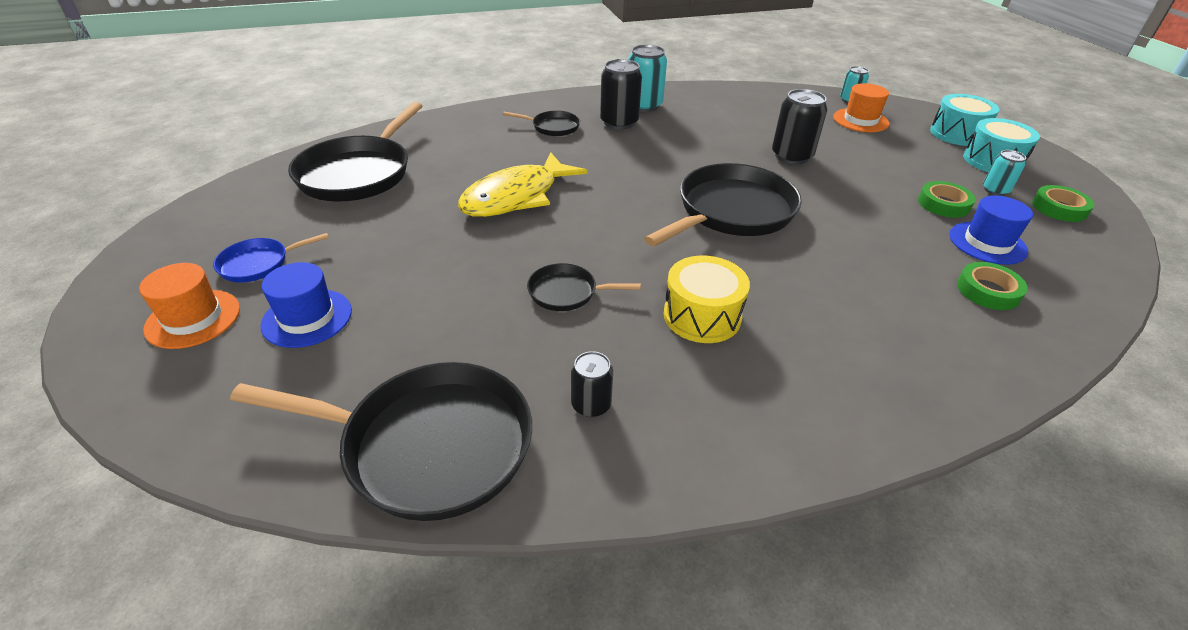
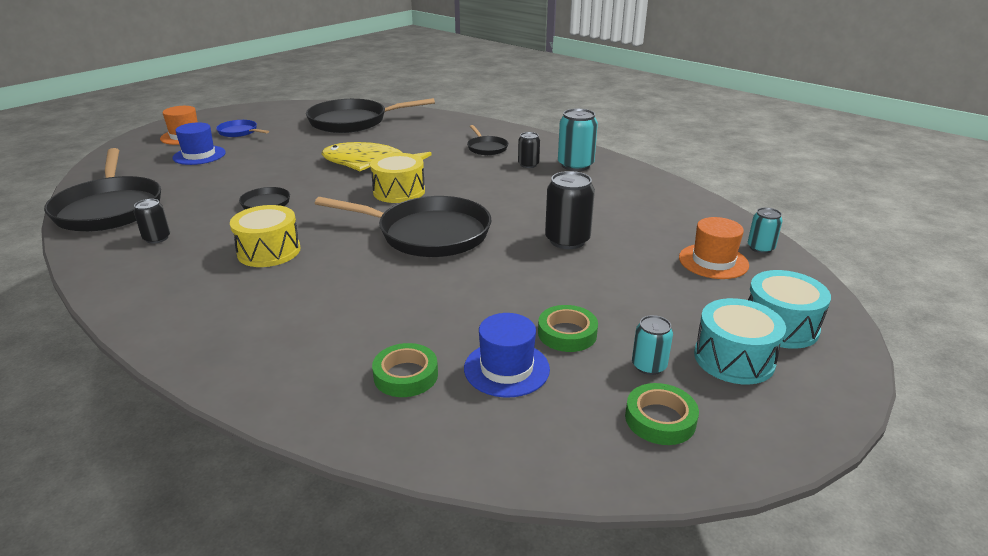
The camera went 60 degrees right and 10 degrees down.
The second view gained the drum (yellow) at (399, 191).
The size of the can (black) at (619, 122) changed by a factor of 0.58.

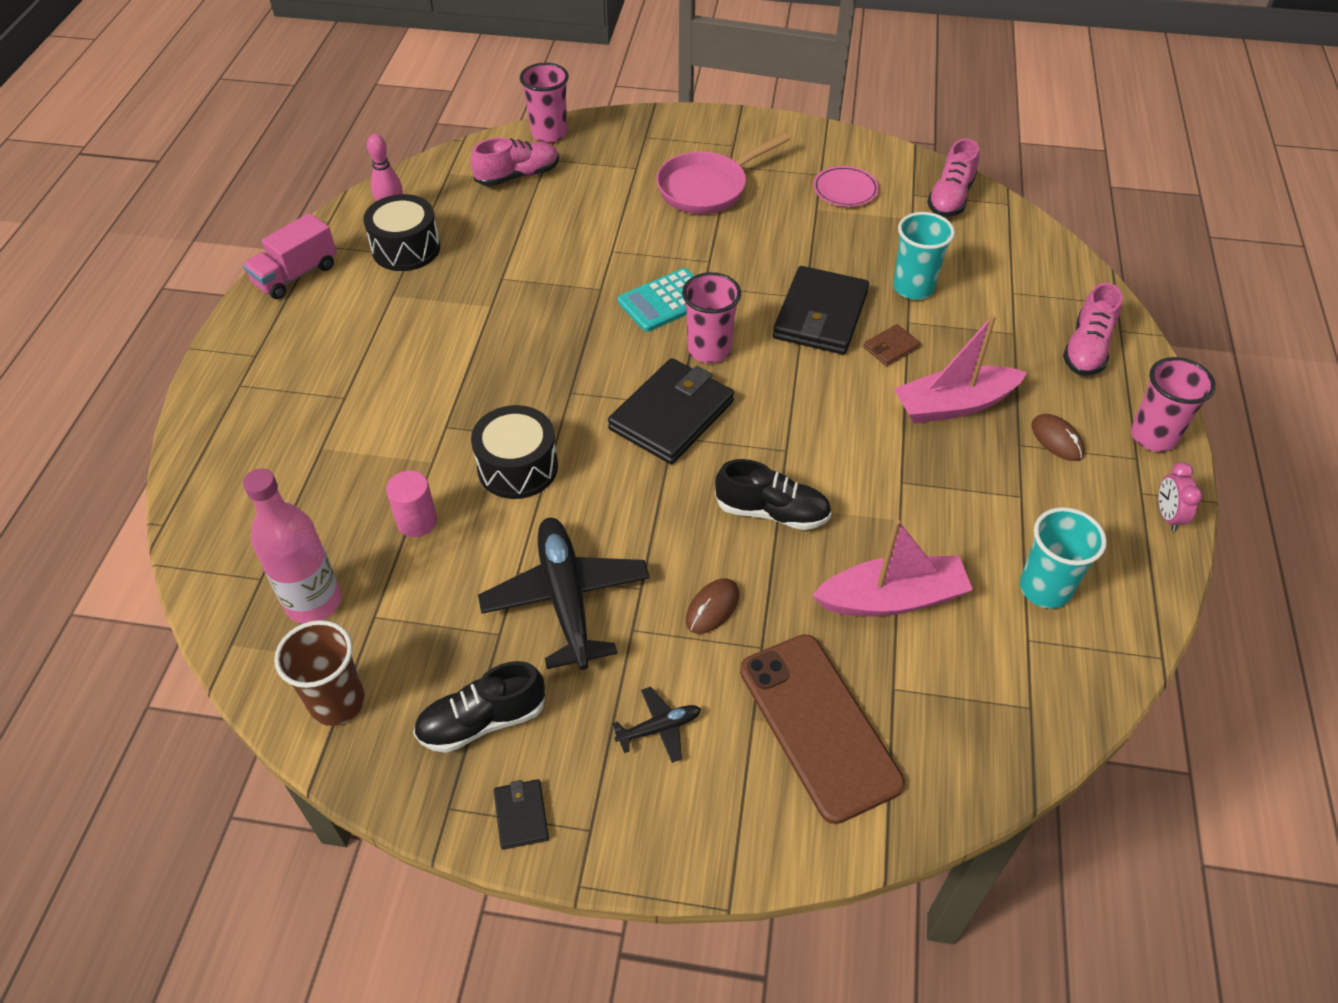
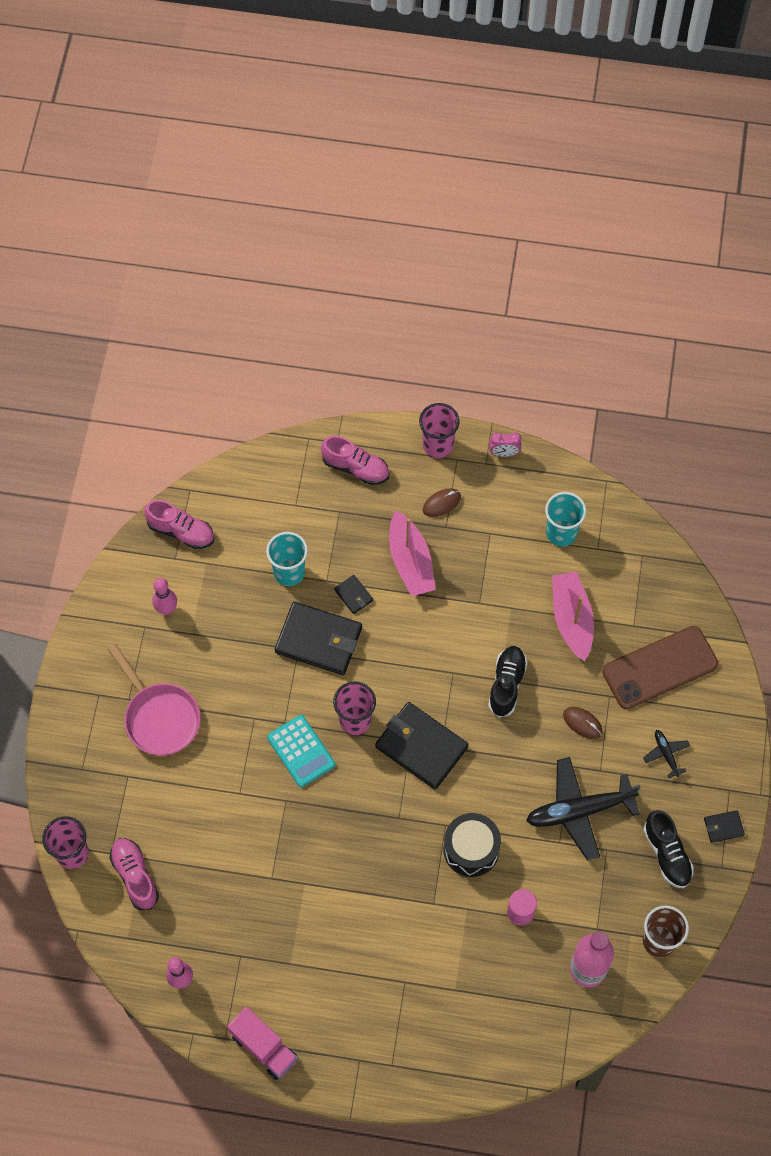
The camera went 90 degrees left and 15 degrees up.
The second view lost the drum (black) at (406, 248).
Where the plate (pink) stood at (845, 190), the bowling pin (pink) came to stand at (166, 609).
What was the wallet (brown) at (891, 347) turned into the wallet (black) at (353, 595).

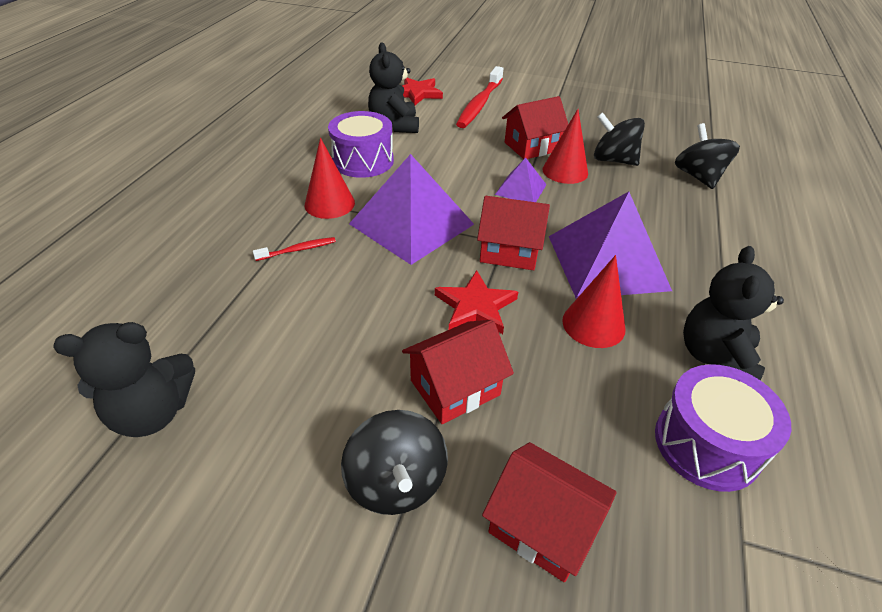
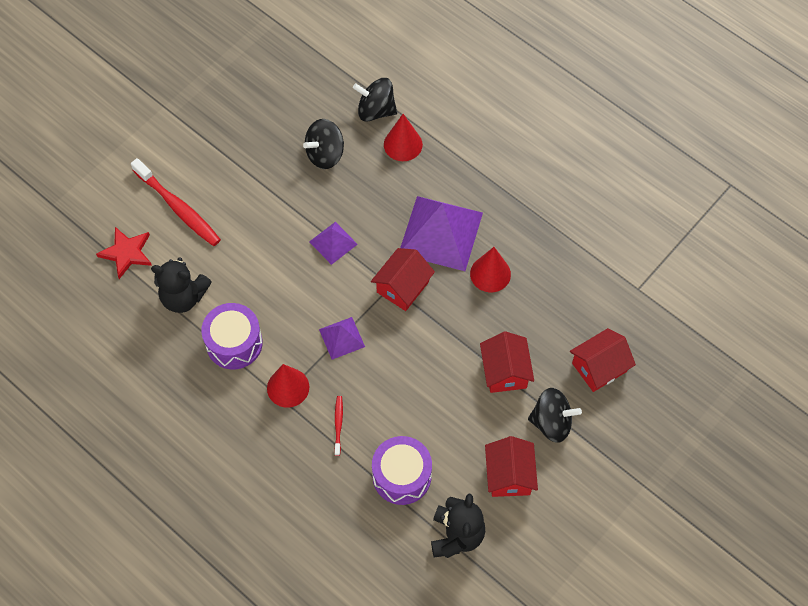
The camera went 65 degrees left and 20 degrees up.
The second view lost the star (red) at (475, 306).
The second view lost the teddy bear (black) at (715, 357).
The house (red) ended up elsewhere, having gone from (531, 146) to (509, 475).
The cone (red) ended up elsewhere, having gone from (565, 171) to (403, 144).
The drum (purple) ended up elsewhere, having gone from (706, 444) to (401, 476).
The size of the pyramid (purple) at (411, 224) changed by a factor of 0.50.

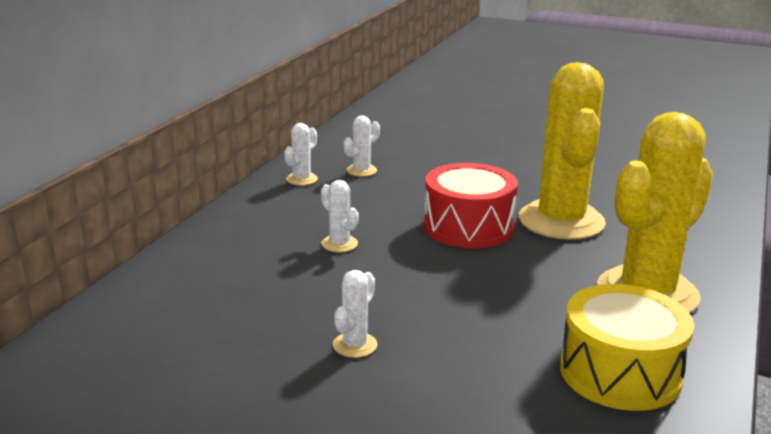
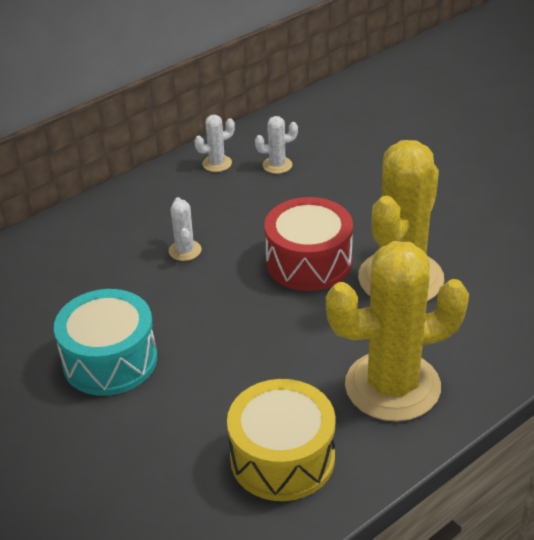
The camera went 30 degrees right and 15 degrees up.
Where the cactus (white) stood at (355, 345), the drum (turquoise) came to stand at (110, 360).

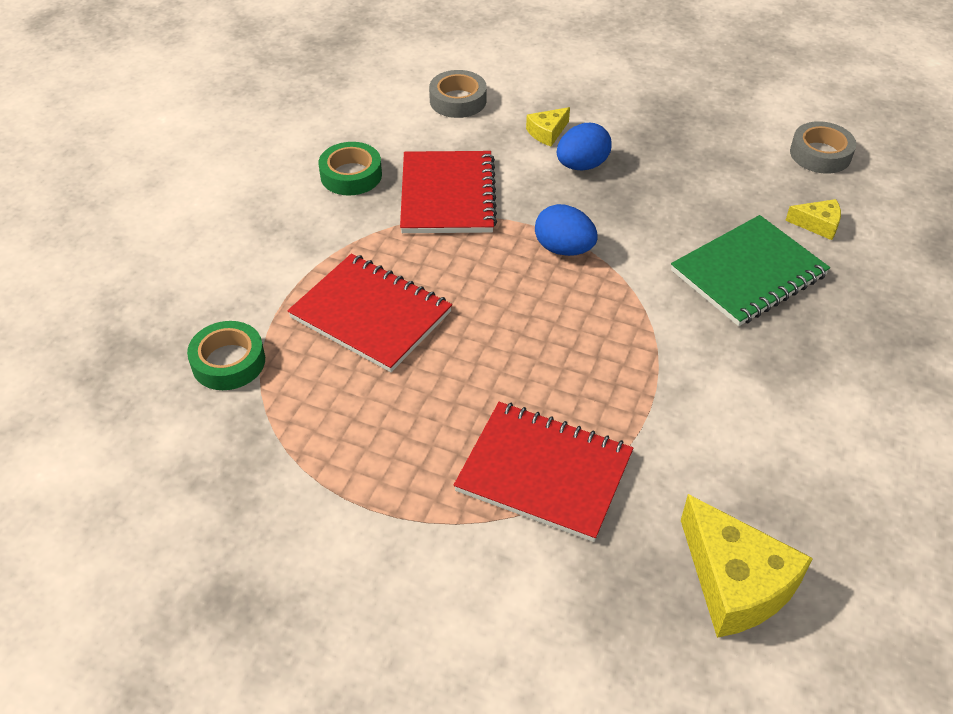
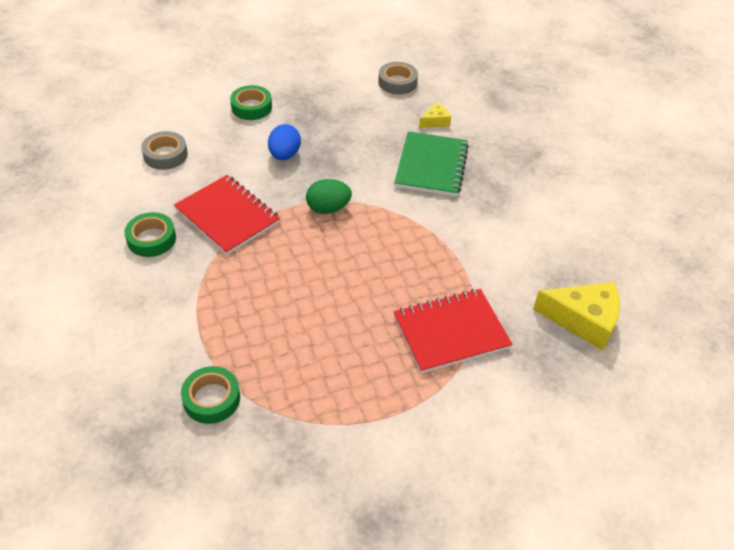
The camera went 45 degrees left and 0 degrees up.
The second view lost the notebook (red) at (371, 314).
The second view lost the cheese (yellow) at (547, 132).
The second view gained the tape (green) at (251, 107).
What was the egg (blue) at (564, 249) turned into the egg (green) at (328, 208).

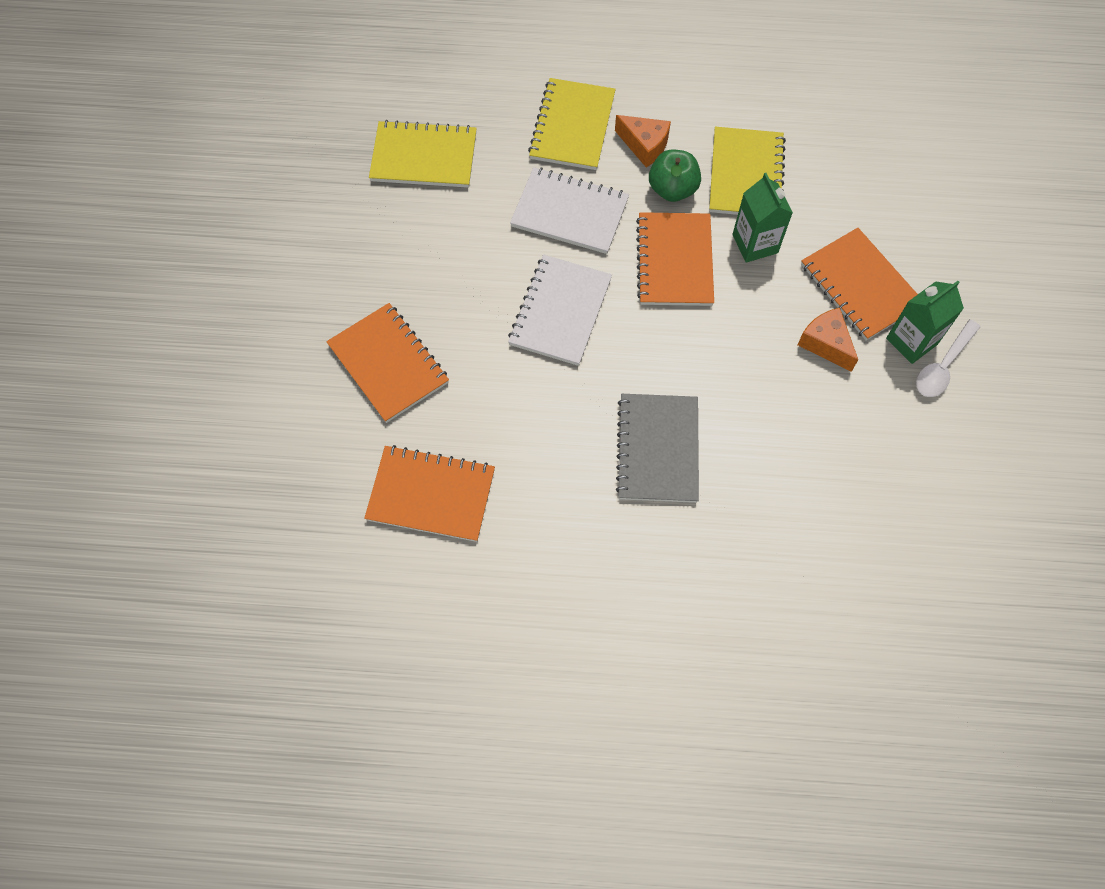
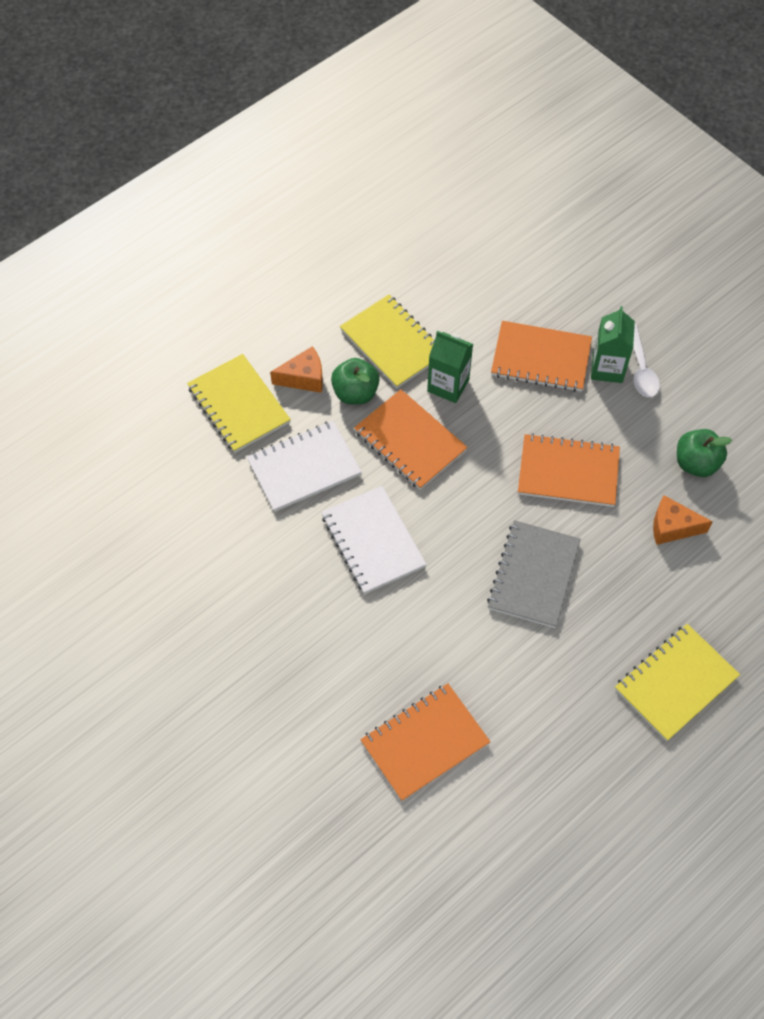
The camera went 45 degrees left and 5 degrees down.
The second view gained the apple (green) at (696, 463).
The notebook (orange) ended up elsewhere, having gone from (388, 364) to (568, 472).
The notebook (yellow) ended up elsewhere, having gone from (424, 157) to (676, 683).
The cheese (orange) ended up elsewhere, having gone from (825, 344) to (672, 527).
The notebook (grey) at (658, 449) ended up facing another way, 60 degrees clockwise from before.

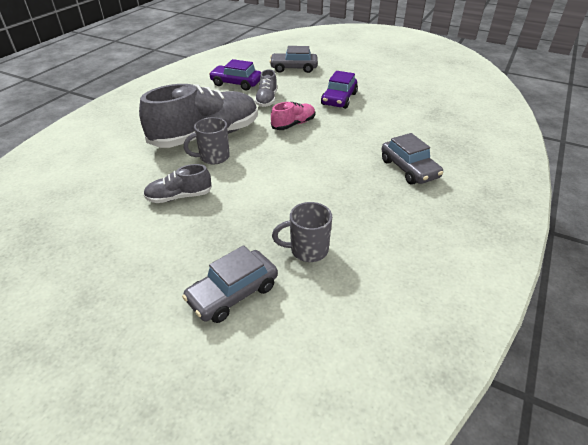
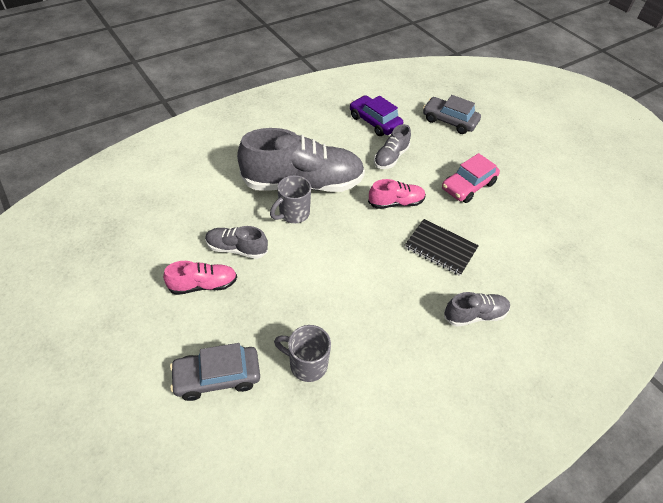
The camera went 25 degrees right and 10 degrees up.
The second view gained the shoe (pink) at (203, 285).
The second view gained the notebook (black) at (440, 248).
Where the car (grey) stood at (409, 169), the shoe (grey) came to stand at (474, 315).
What was the car (purple) at (339, 99) turned into the car (pink) at (468, 186).
The mug (grey) at (213, 157) ended up facing another way, 45 degrees counterclockwise from before.

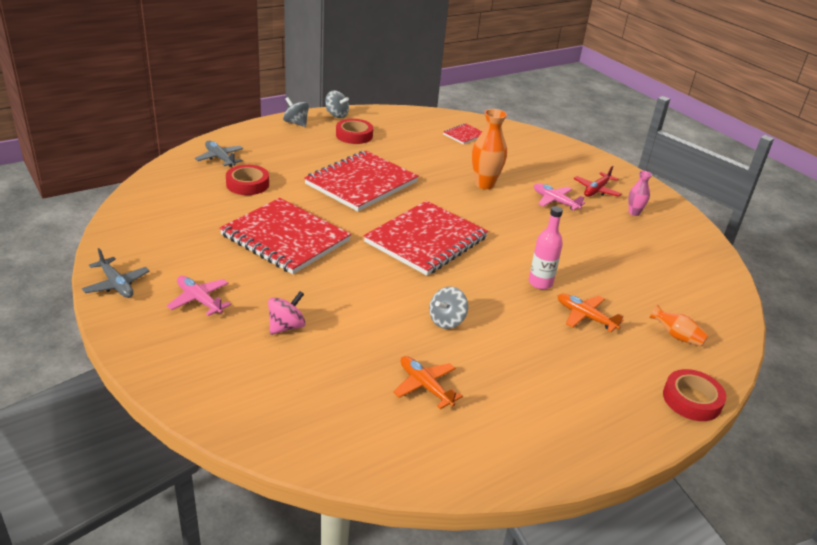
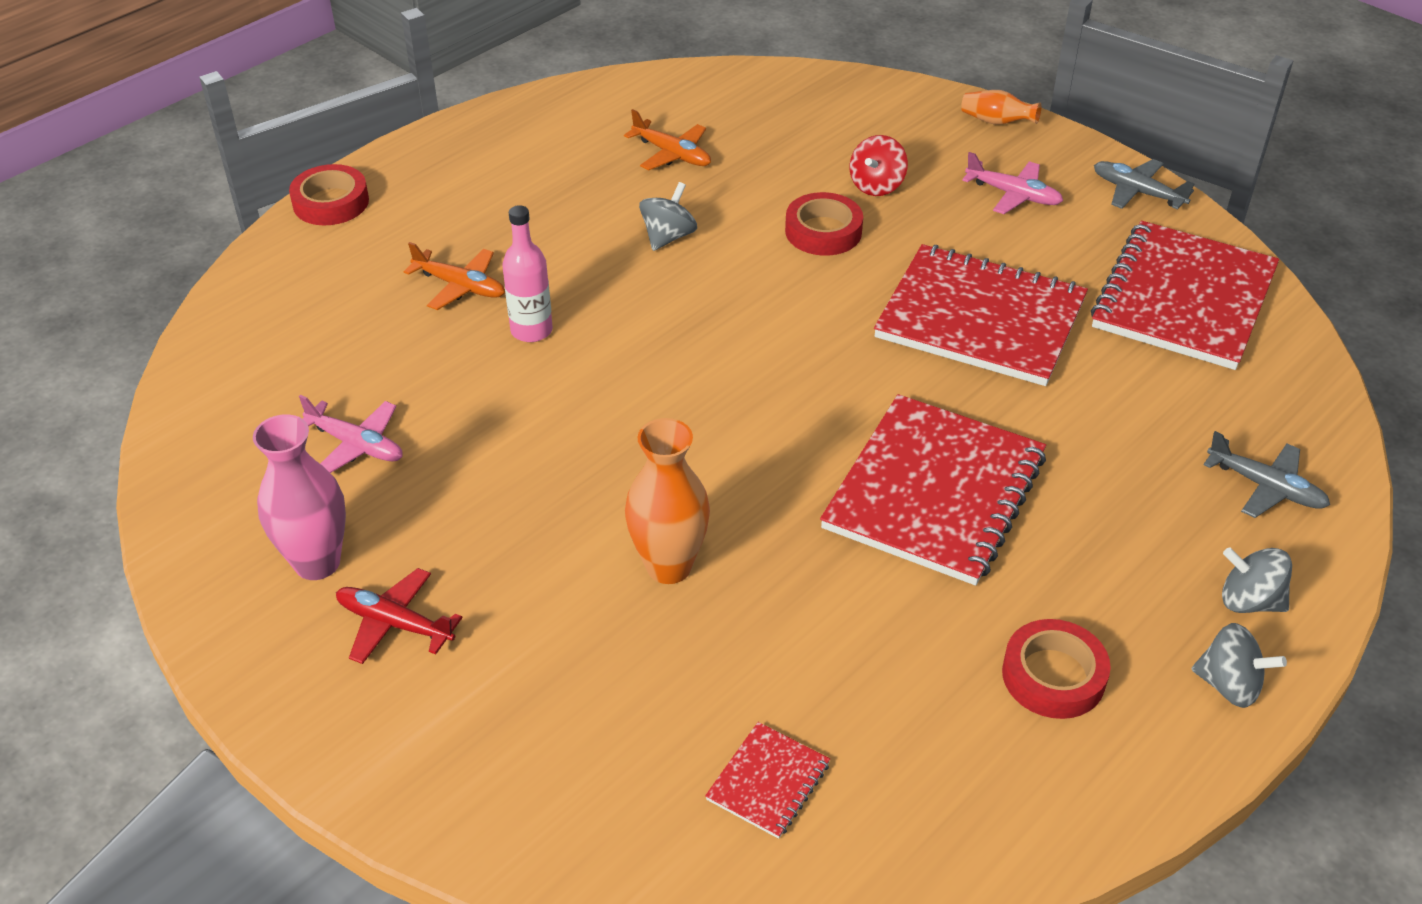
The camera went 170 degrees right and 10 degrees up.
The tape (red) ended up elsewhere, having gone from (247, 184) to (823, 231).
The spinning top (grey) ended up elsewhere, having gone from (336, 115) to (1249, 601).
The notebook (red) ended up elsewhere, having gone from (426, 240) to (1183, 299).
The plane (pink) ended up elsewhere, having gone from (555, 201) to (356, 445).
The vase (orange) ended up elsewhere, having gone from (676, 336) to (996, 121).
What was the spinning top (pink) at (286, 327) turned into the spinning top (red) at (876, 185).
The plane (red) at (596, 190) ended up facing another way, 90 degrees counterclockwise from before.
The size of the vase (pink) at (634, 213) changed by a factor of 1.77.

